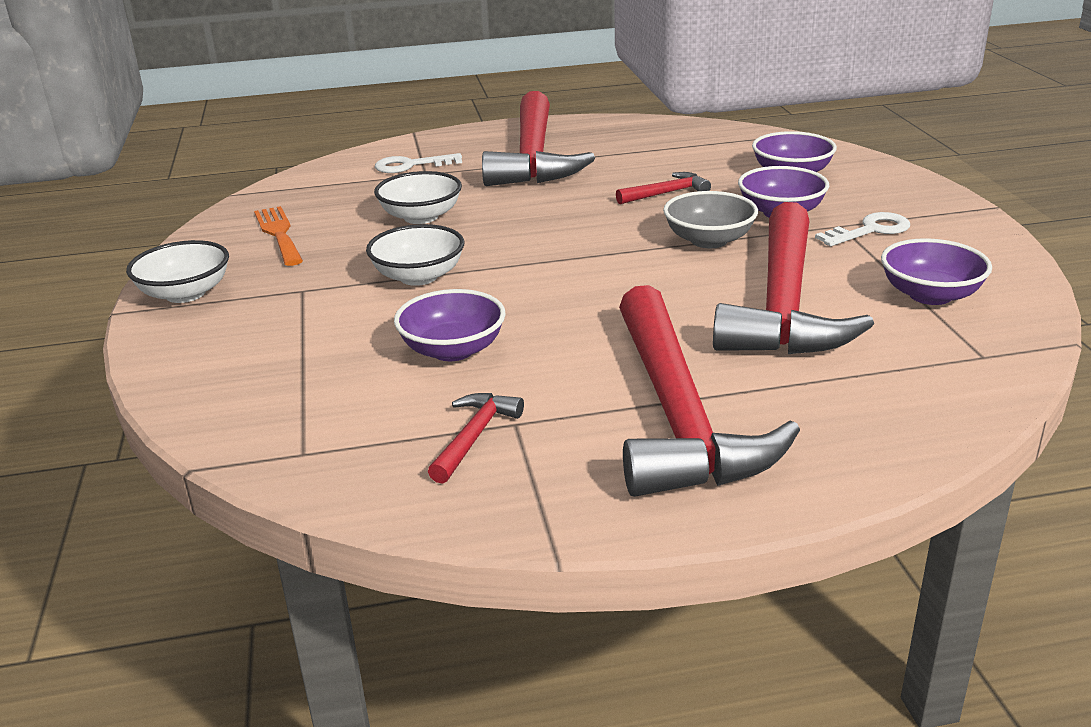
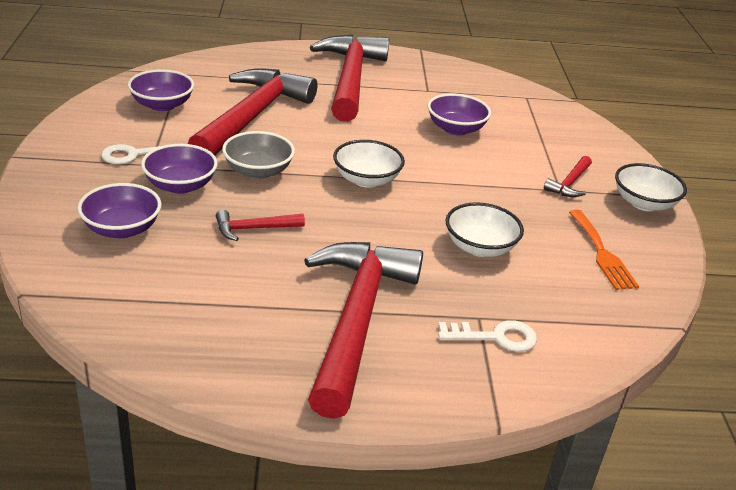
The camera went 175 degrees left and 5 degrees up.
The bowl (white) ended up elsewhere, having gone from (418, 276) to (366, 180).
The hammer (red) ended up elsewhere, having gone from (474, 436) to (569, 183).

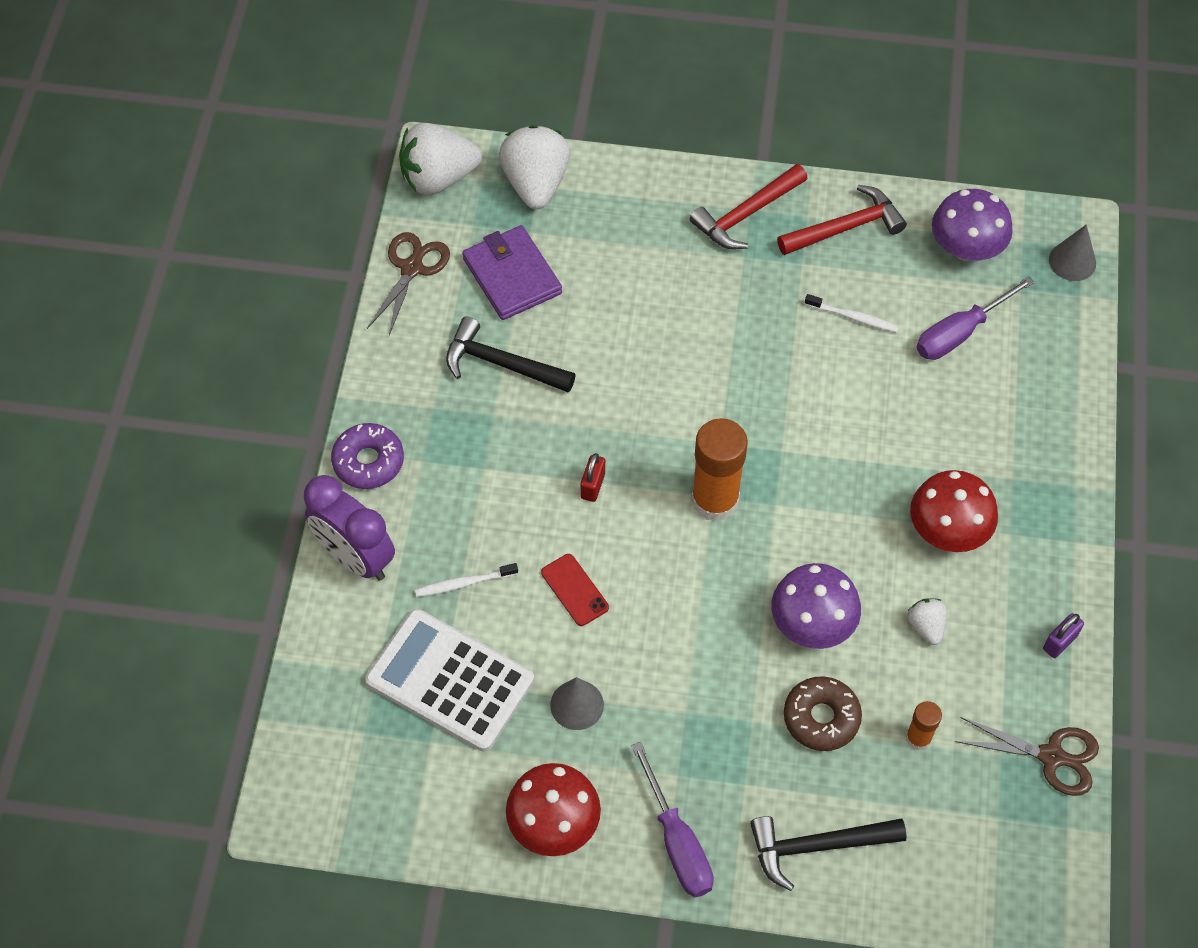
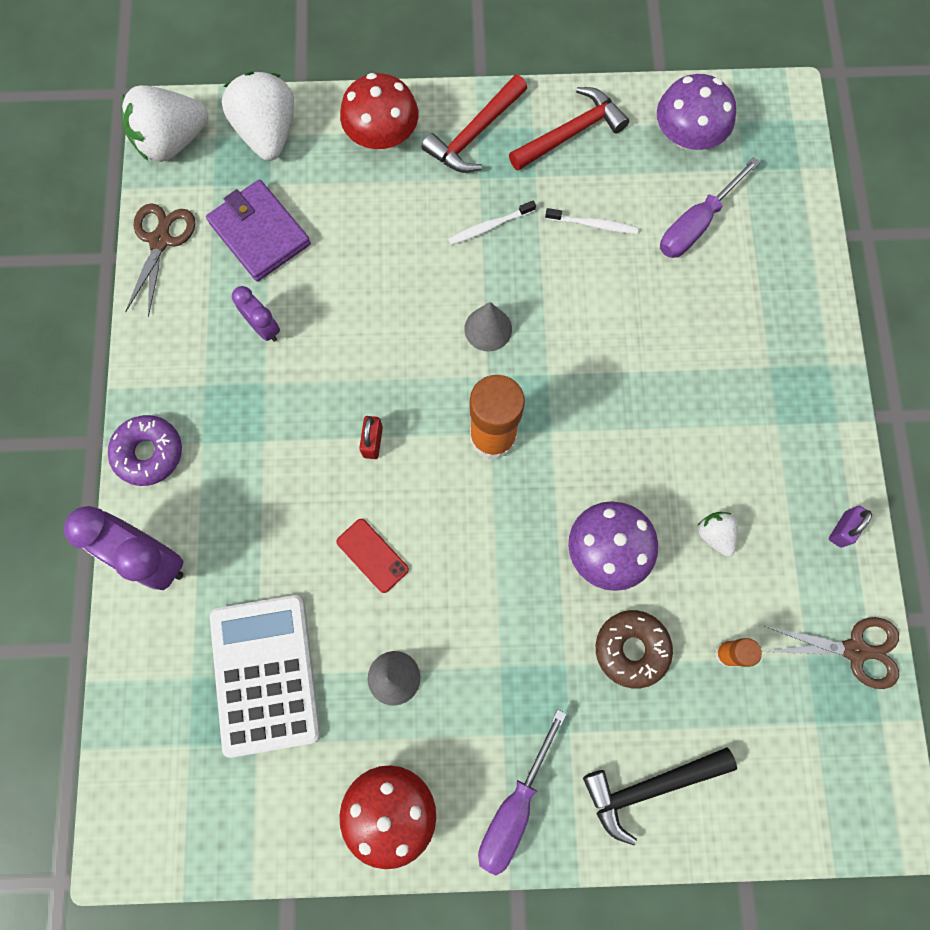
The camera went 10 degrees left and 15 degrees up.
The toothbrush (white) ended up elsewhere, having gone from (464, 583) to (489, 226).
The mushroom (red) ended up elsewhere, having gone from (948, 530) to (382, 136).
The cone (grey) ended up elsewhere, having gone from (1072, 261) to (488, 329).
Where the hammer (black) stood at (501, 364), the clock (purple) came to stand at (264, 327).
The calculator (white) at (450, 680) ended up facing another way, 60 degrees clockwise from before.
The screwdriver (purple) at (677, 842) ended up facing another way, 60 degrees clockwise from before.

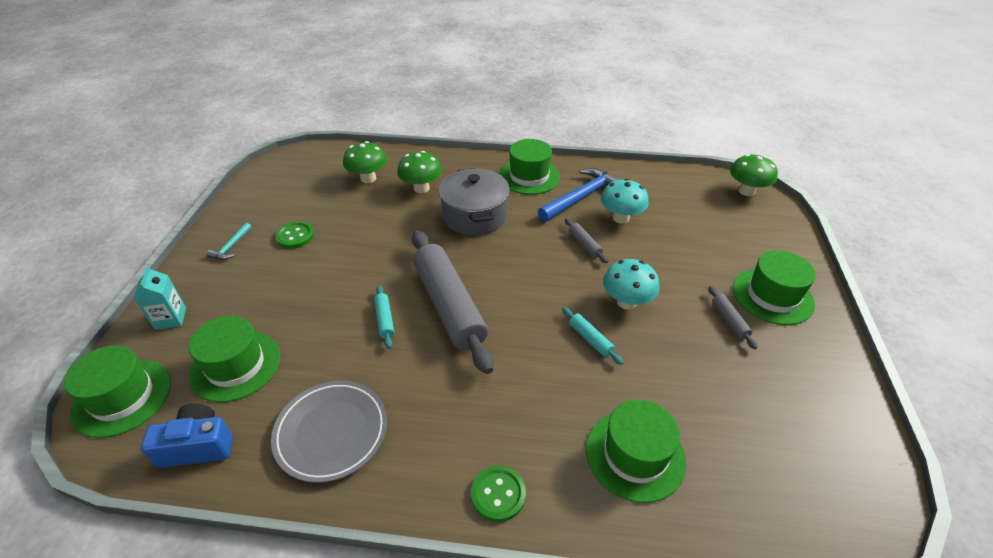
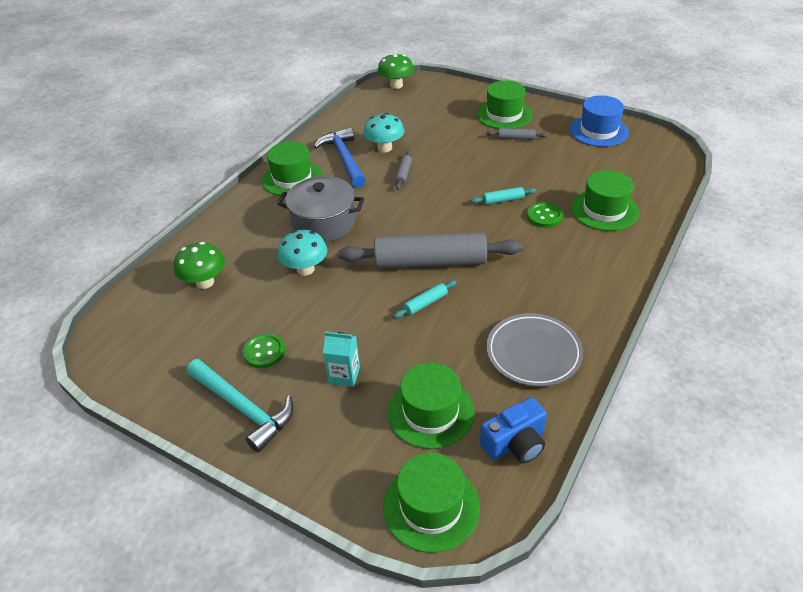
The camera went 65 degrees left and 0 degrees up.
The second view lost the mushroom (green) at (421, 188).
The second view gained the hat (blue) at (598, 131).
The carton (turquoise) ended up elsewhere, having gone from (170, 318) to (344, 375).
The button (green) ended up elsewhere, having gone from (498, 494) to (544, 216).
The mushroom (turquoise) ended up elsewhere, having gone from (626, 302) to (305, 269).
The camera (blue) at (197, 446) ended up facing another way, 135 degrees counterclockwise from before.
The rolling pin (turquoise) at (384, 320) ended up facing another way, 45 degrees counterclockwise from before.
The rolling pin (grey) at (584, 244) ended up facing another way, 75 degrees counterclockwise from before.
The size of the hammer (turquoise) at (231, 246) changed by a factor of 2.07.

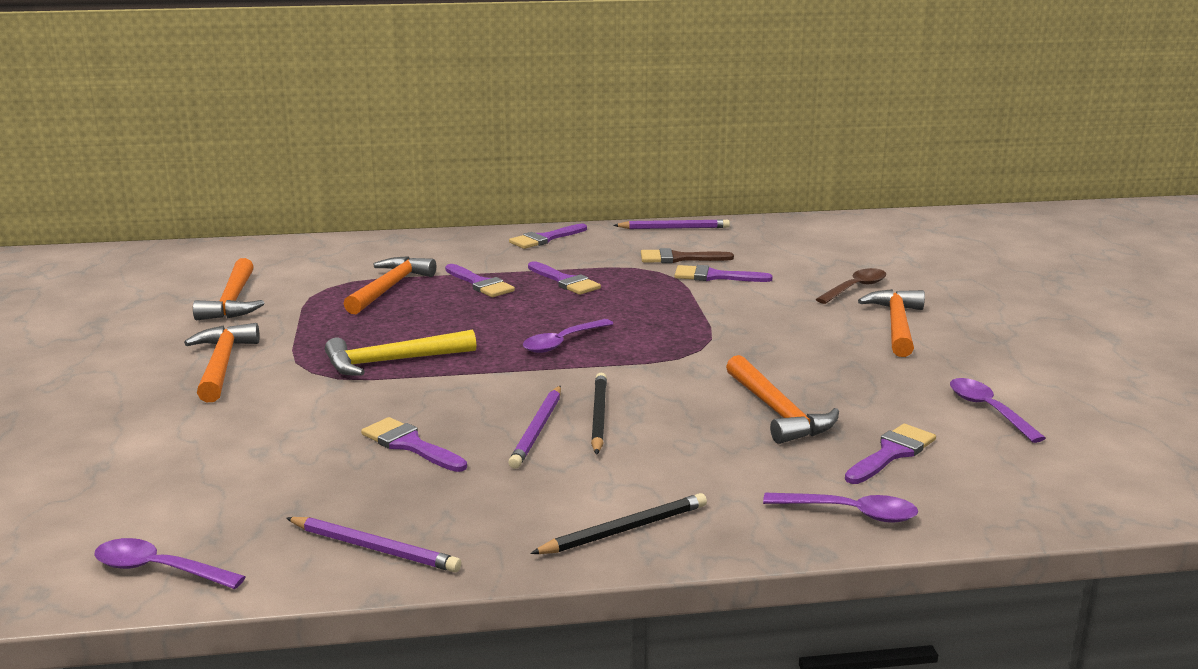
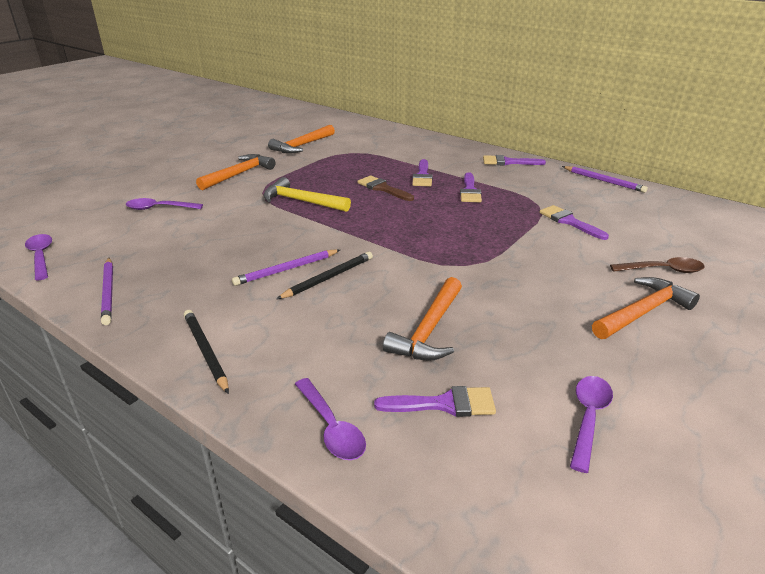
The camera went 45 degrees right and 10 degrees up.
The second view lost the hammer (orange) at (389, 288).
The second view lost the brush (purple) at (410, 445).
The spoon (purple) ended up elsewhere, having gone from (562, 342) to (159, 208).
The brush (brown) ended up elsewhere, having gone from (678, 258) to (383, 188).
The pencil (black) at (624, 530) ended up facing another way, 135 degrees counterclockwise from before.

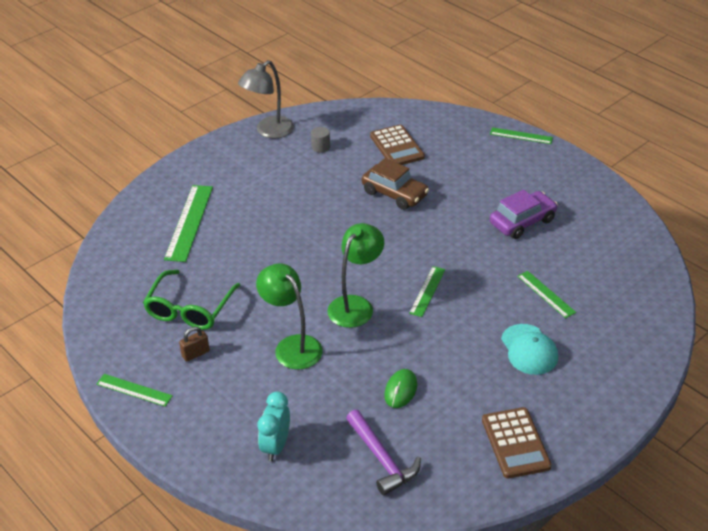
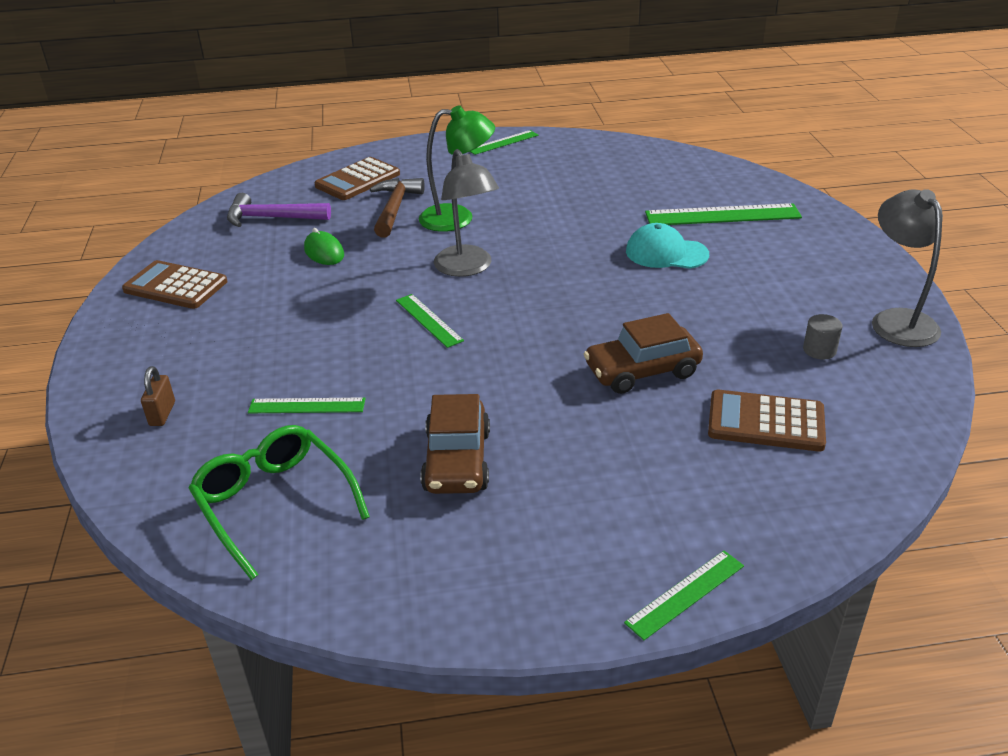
The camera went 125 degrees right and 5 degrees down.
The second view gained the hammer (brown) at (395, 208).
The glasses (green) ended up elsewhere, having gone from (190, 308) to (275, 504).
The padlock (brown) ended up elsewhere, having gone from (195, 354) to (162, 414).
The cap (turquoise) ended up elsewhere, having gone from (529, 350) to (666, 253).
Where the clock (turquoise) stood at (276, 446), the calculator (brown) came to stand at (358, 180).
What was the lamp (green) at (355, 305) turned into the lamp (grey) at (467, 268).
What was the car (purple) at (522, 222) turned into the car (brown) at (457, 461).
The ruler (green) at (189, 222) ended up facing another way, 45 degrees counterclockwise from before.

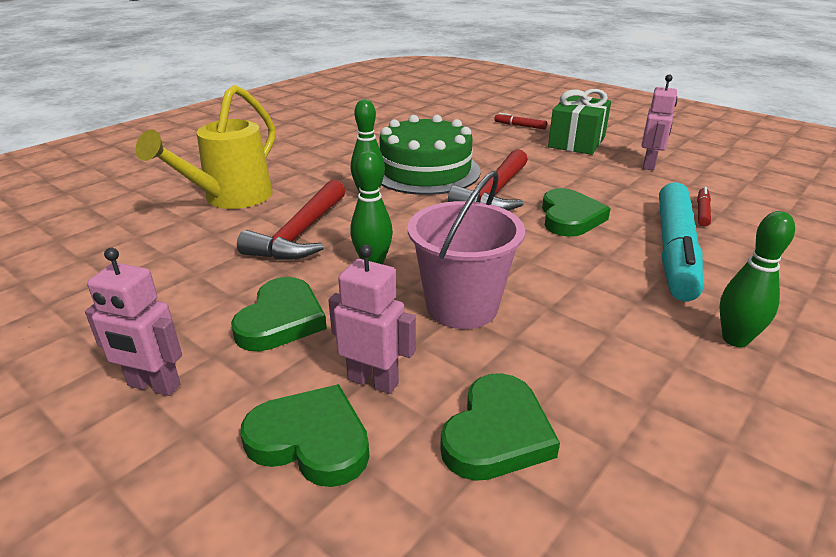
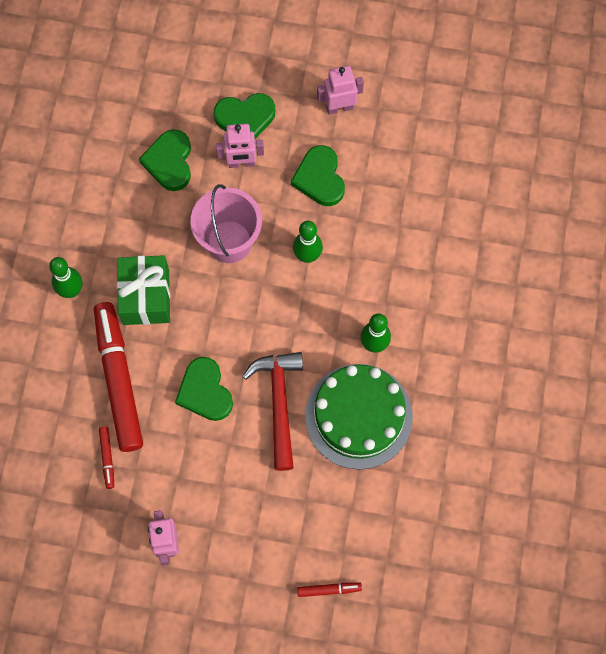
The camera went 150 degrees right and 40 degrees up.
The second view lost the watering can (yellow) at (230, 199).
The second view lost the hammer (red) at (300, 234).
The gift (green) ended up elsewhere, having gone from (576, 142) to (146, 296).
What was the marker (turquoise) at (675, 250) turned into the marker (red) at (119, 379).

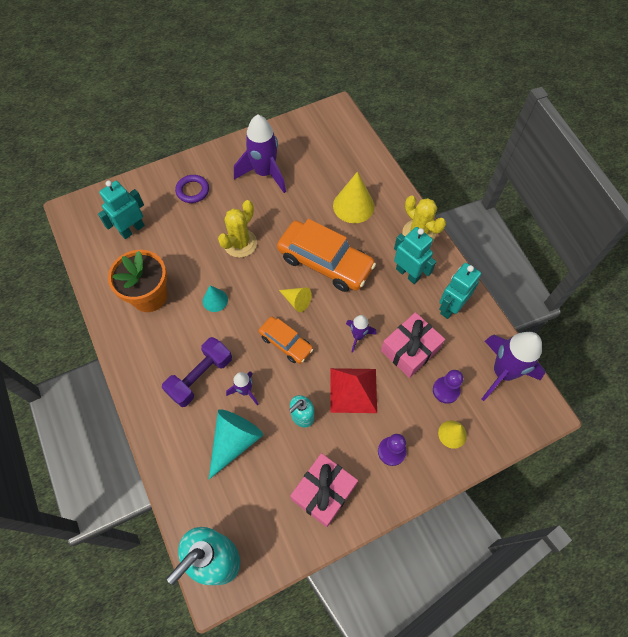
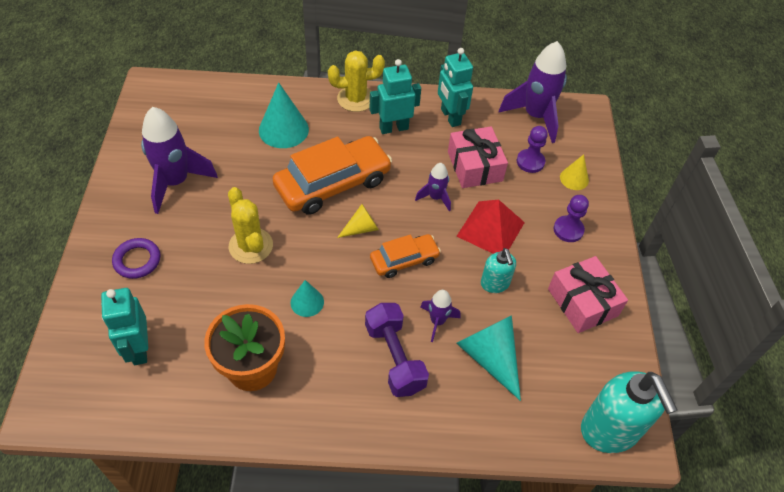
The camera went 65 degrees left and 10 degrees down.
What was the cone (yellow) at (353, 206) turned into the cone (turquoise) at (283, 129).

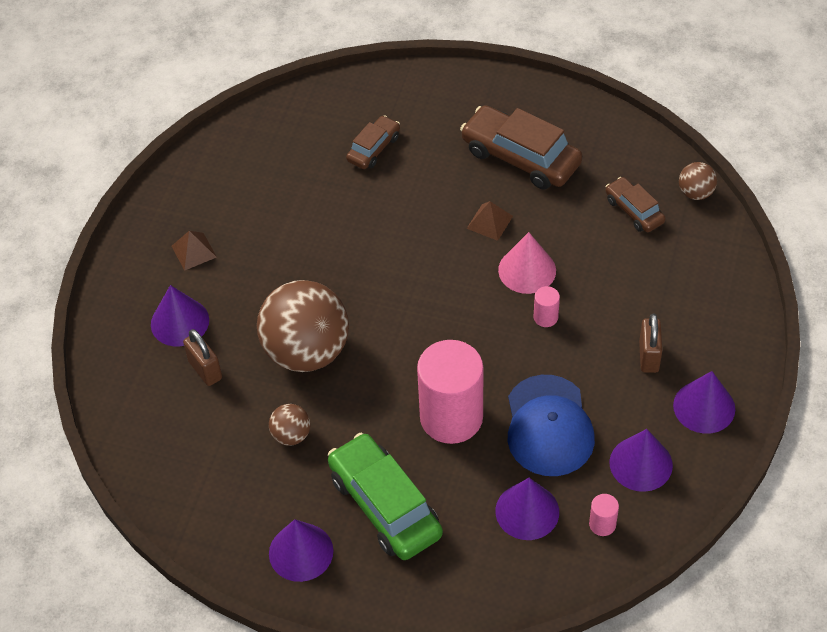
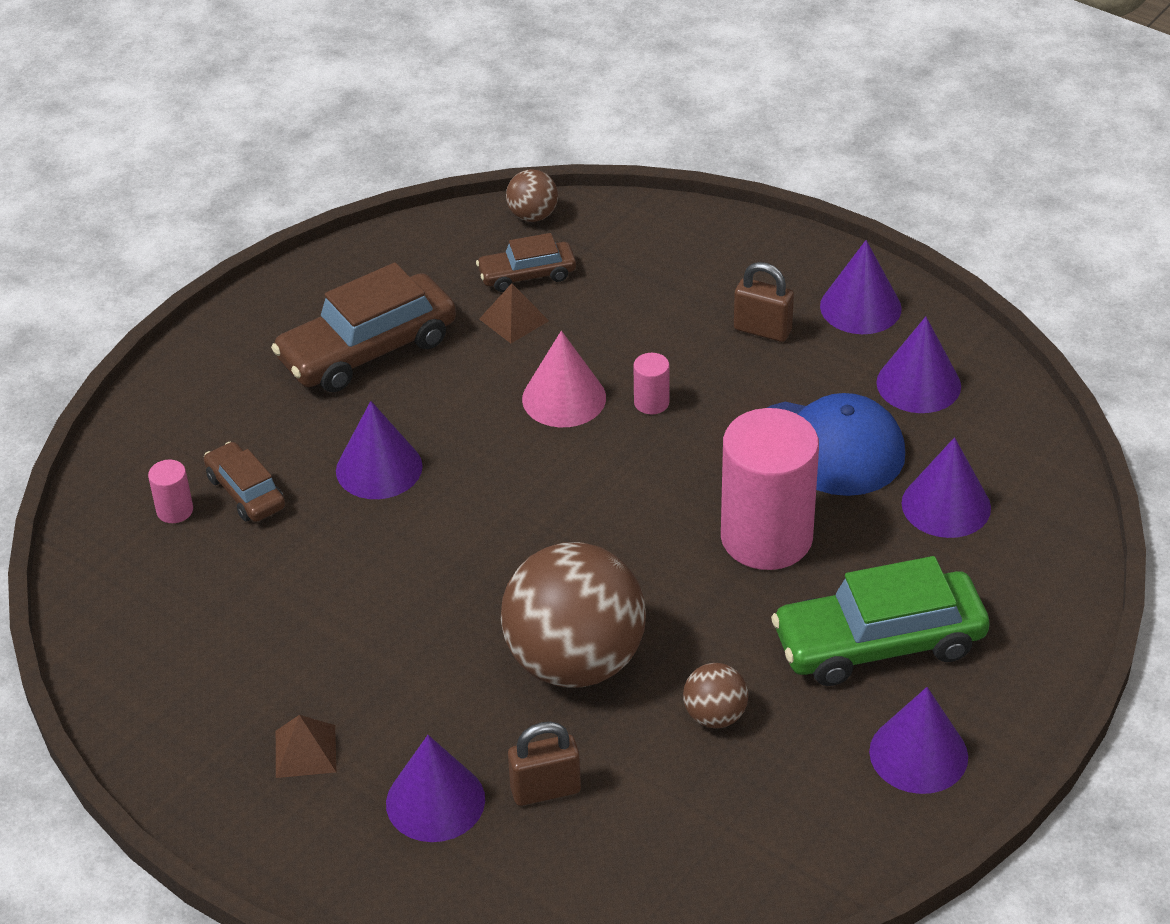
The camera went 70 degrees left and 10 degrees down.
The second view gained the cone (purple) at (379, 468).
The pyramid (brown) ended up elsewhere, having gone from (489, 222) to (514, 320).
The cylinder (pink) ended up elsewhere, having gone from (602, 524) to (175, 510).

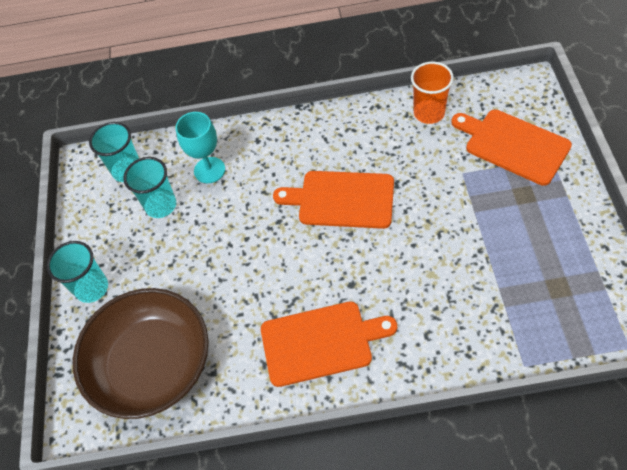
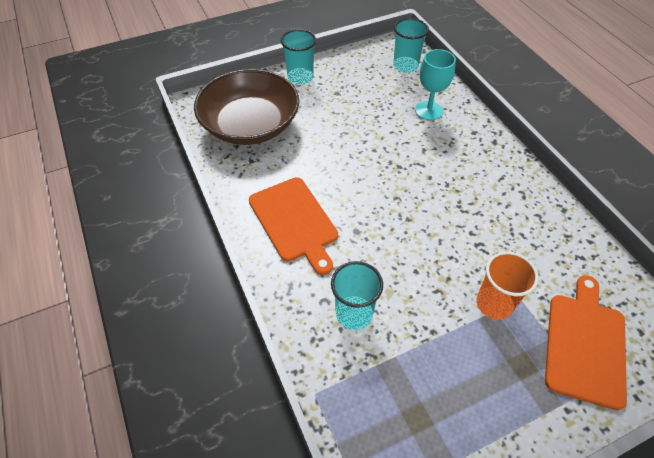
The camera went 65 degrees right and 5 degrees down.
The second view lost the cutting board (orange) at (341, 199).
The cup (turquoise) ended up elsewhere, having gone from (161, 205) to (354, 314).
The cup (orange) ended up elsewhere, having gone from (429, 113) to (494, 304).

